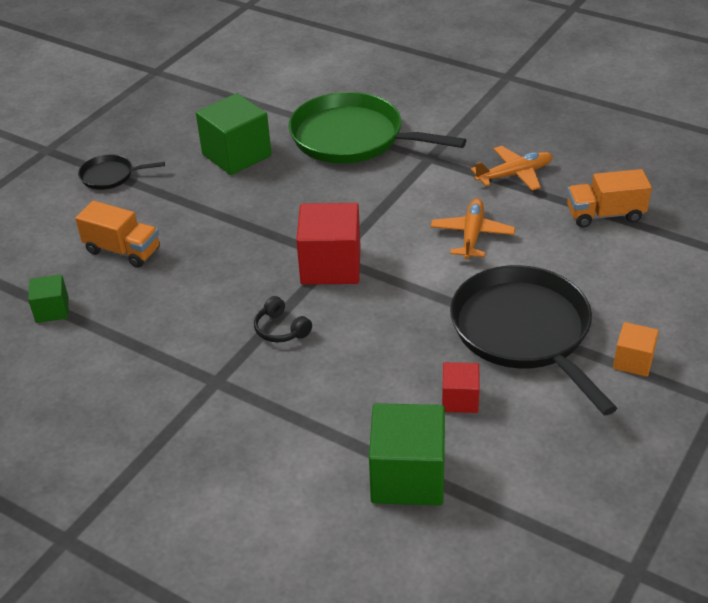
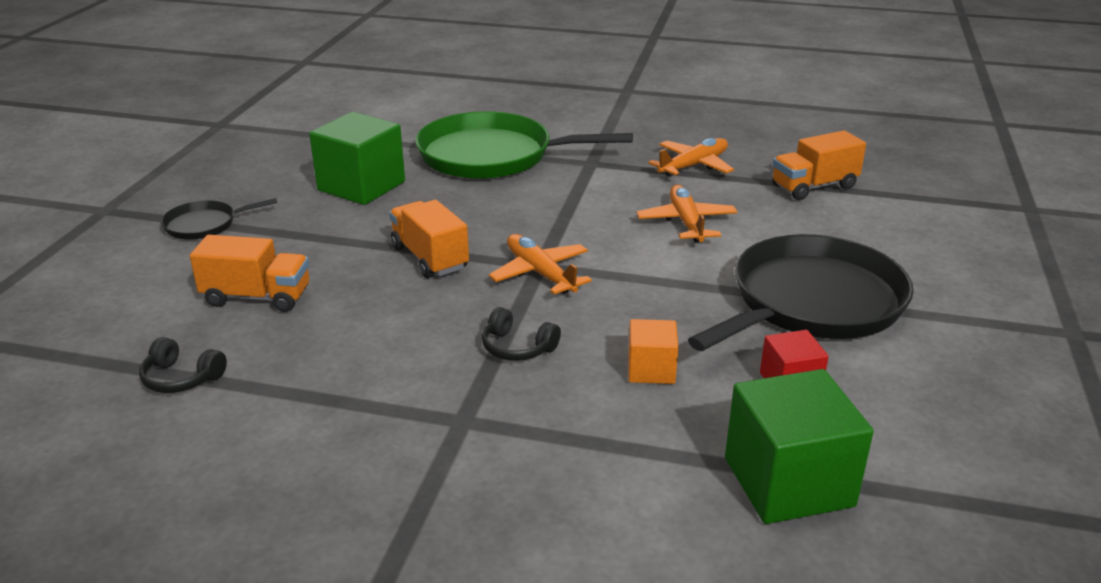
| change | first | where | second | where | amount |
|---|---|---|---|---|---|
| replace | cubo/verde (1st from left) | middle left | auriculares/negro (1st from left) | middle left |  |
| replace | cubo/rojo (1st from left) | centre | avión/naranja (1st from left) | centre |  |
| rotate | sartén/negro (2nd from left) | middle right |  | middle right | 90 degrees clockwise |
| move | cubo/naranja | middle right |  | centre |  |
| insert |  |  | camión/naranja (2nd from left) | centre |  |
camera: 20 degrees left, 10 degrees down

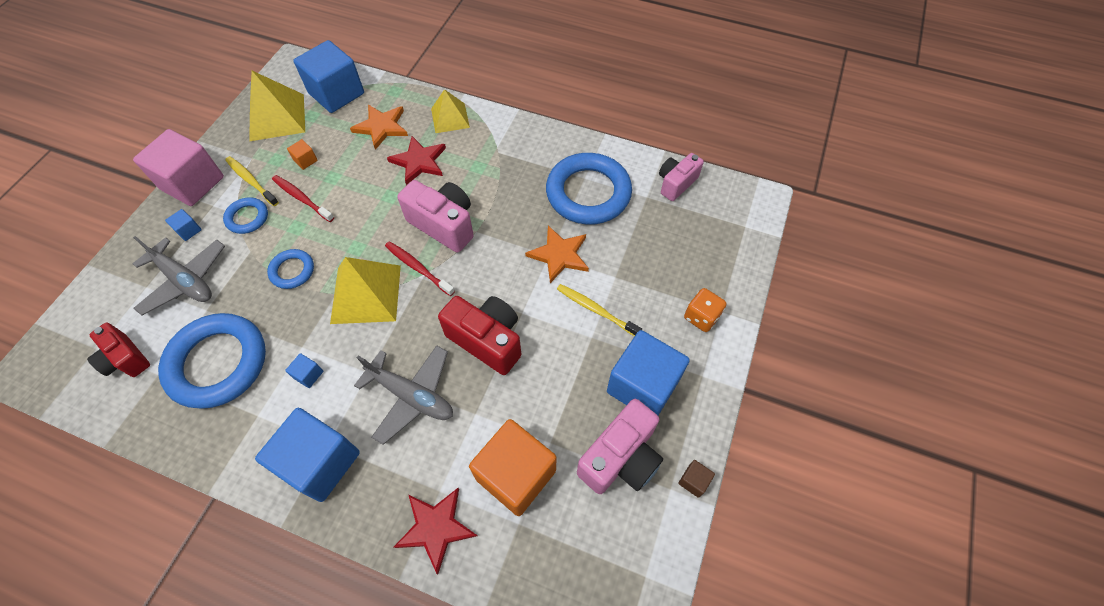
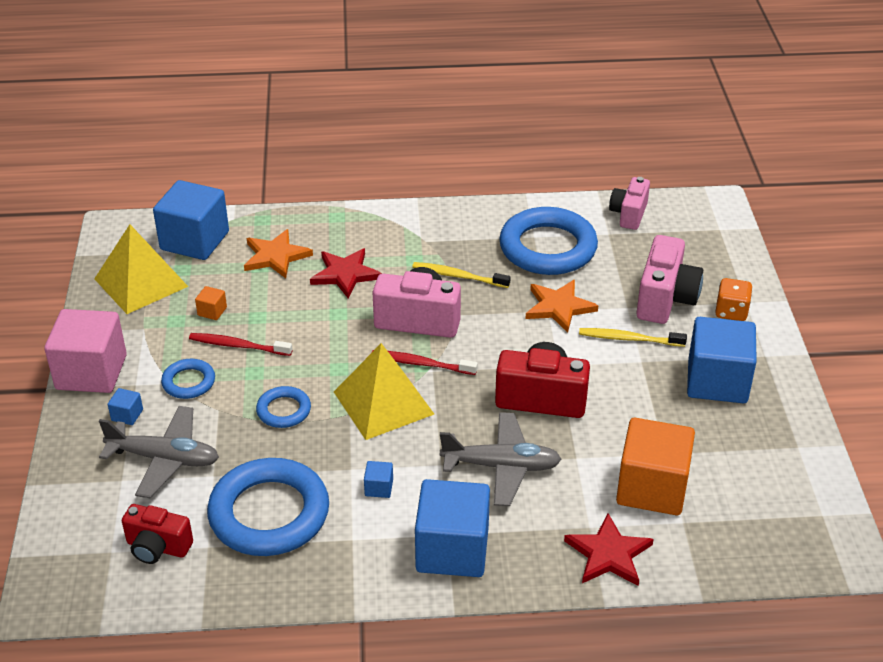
| change | first | where | second | where | amount |
|---|---|---|---|---|---|
| move | cepillo de dientes/amarillo (1st from left) | top left |  | centre |  |
| delete | pirámide/amarillo (3rd from left) | top centre |  |  |  |
| move | cámara/rosa (2nd from left in the first image) | bottom centre | cámara/rosa (3rd from left) | middle right |  |
| delete | cubo/marrón | bottom centre |  |  |  |
camera: 25 degrees left, 20 degrees down

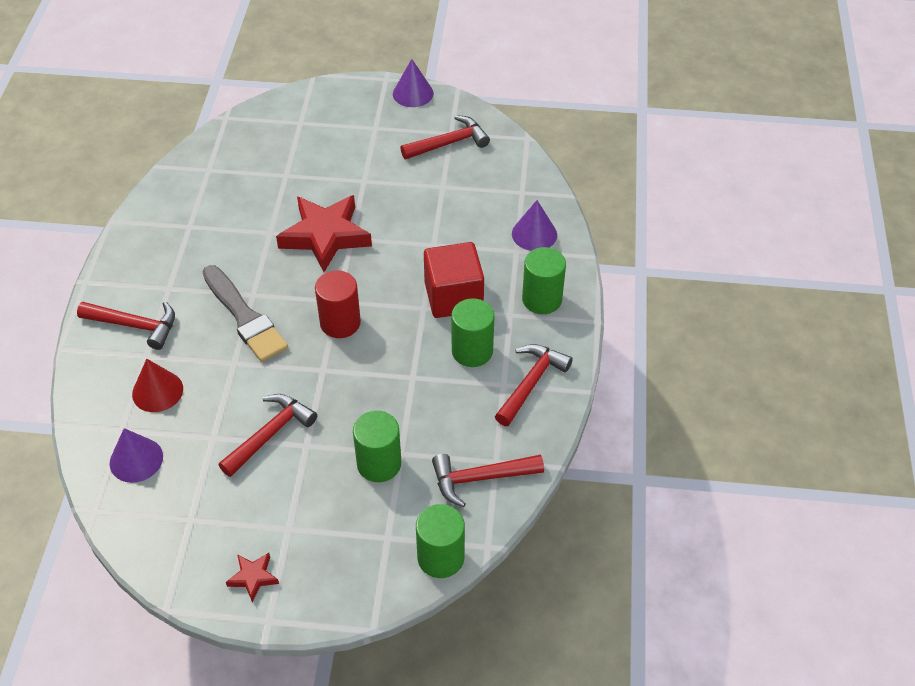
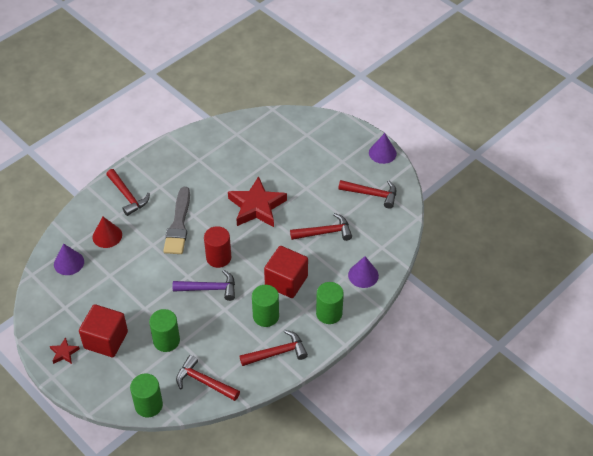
| change | first | where | second | where | amount |
|---|---|---|---|---|---|
| move | martillo/rojo (2nd from left in the first image) | middle left | martillo/rojo (4th from left) | centre |  |
| insert |  |  | cubo/rojo (1st from left) | bottom left |  |
| insert |  |  | martillo/morado | centre |  |
camera: 40 degrees right, 0 degrees up

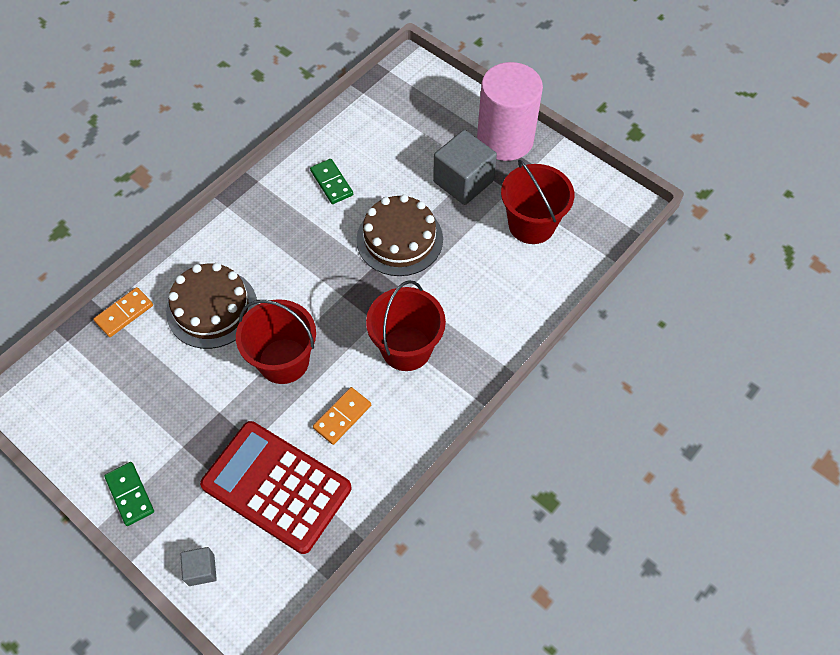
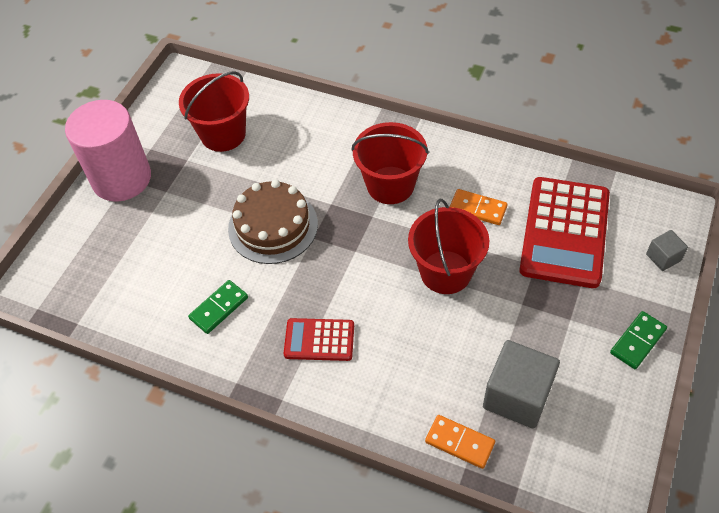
| change | first | where | second | where | amount |
|---|---|---|---|---|---|
| delete | tarta/marrón (1st from left) | middle left |  |  |  |
| move | cubo/gris (2nd from left in the first image) | top centre | cubo/gris (1st from left) | bottom right |  |
| insert |  |  | calculadora/rojo (1st from left) | centre |  |
camera: 105 degrees left, 5 degrees down

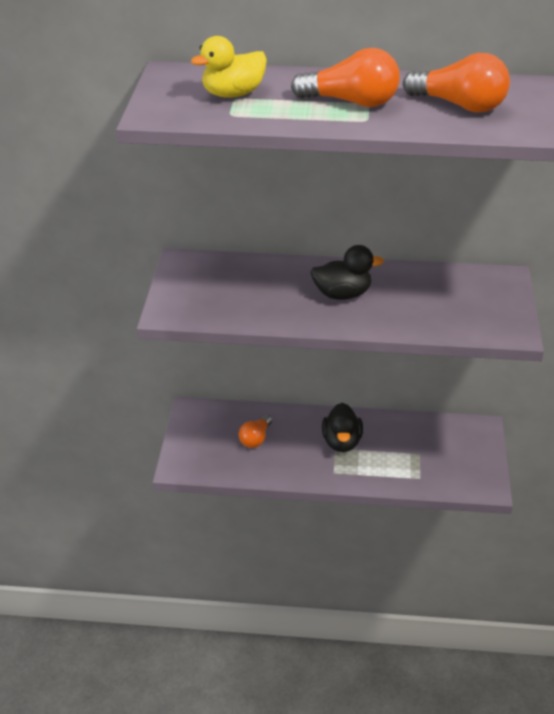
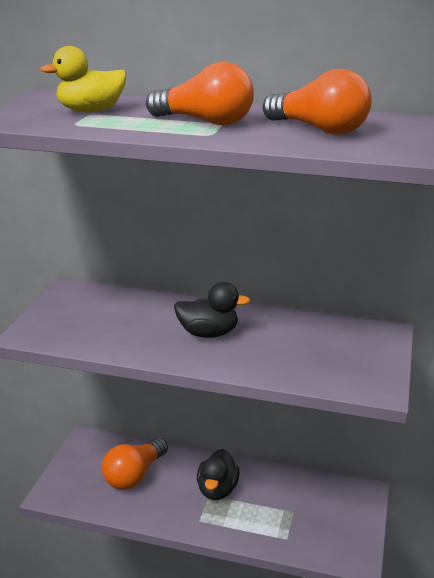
| change | first | where | second | where | amount |
|---|---|---|---|---|---|
| resize | bombilla/naranja (1st from left) | centre |  | bottom left | x1.64 |
camera: 10 degrees right, 10 degrees down

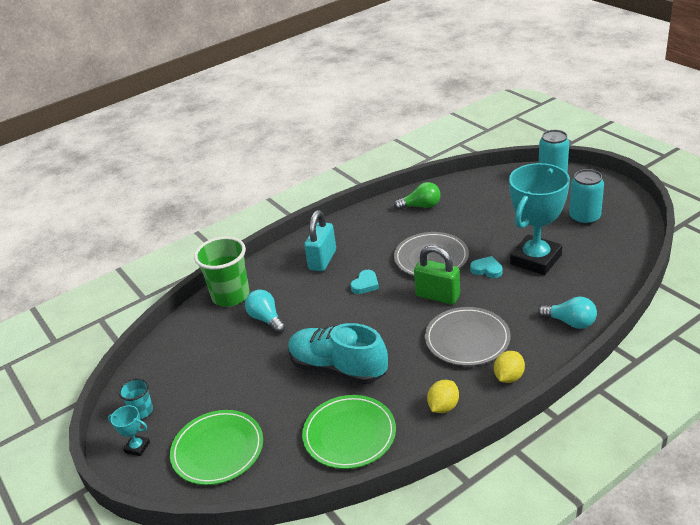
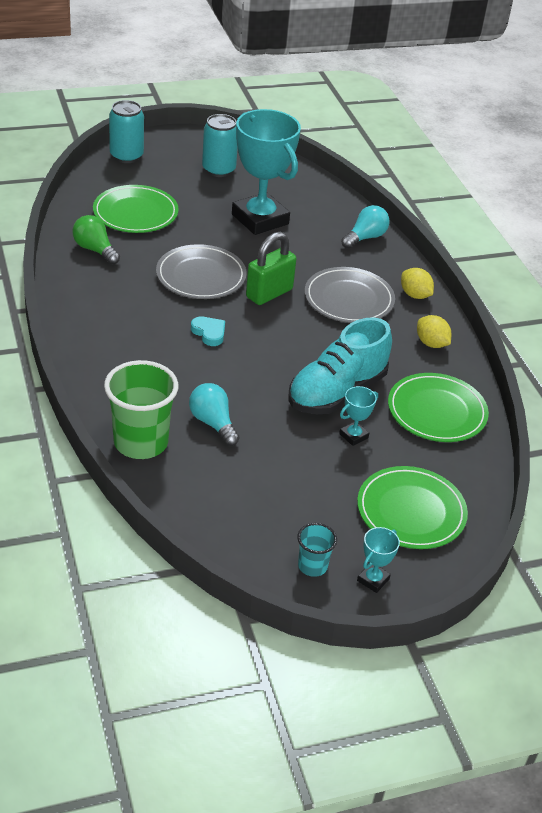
| change | first | where | second | where | amount |
|---|---|---|---|---|---|
| rotate | bombilla/turquesa (1st from left) | centre |  | centre | 75 degrees clockwise |
| delete | candado/turquesa | centre |  |  |  |
| rotate | bombilla/verde | centre |  | top left | 60 degrees counterclockwise |
| delete | corazón/turquesa (2nd from left) | middle right |  |  |  |
| insert |  |  | plato/verde (1st from left) | top left |  |
| insert |  |  | trofeo/turquesa (2nd from left) | centre |  |
camera: 80 degrees left, 5 degrees up

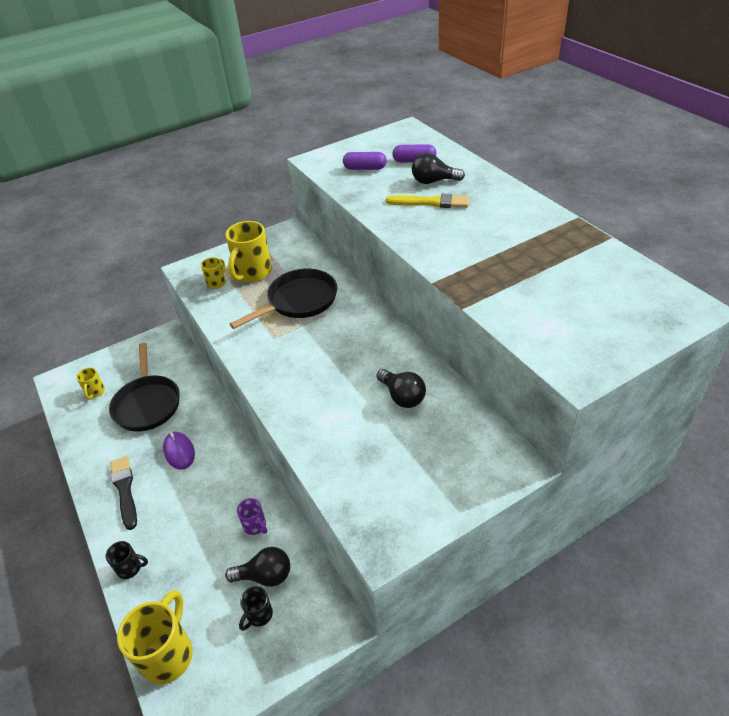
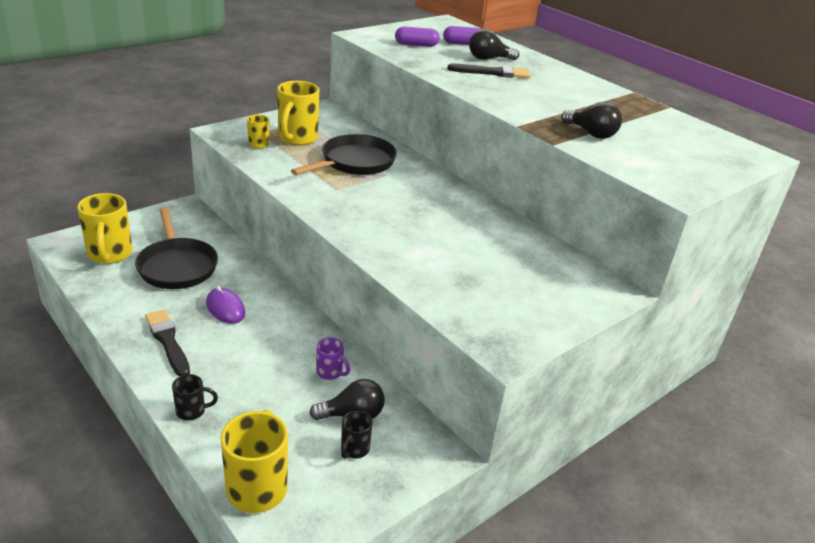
| change | first | where | second | where | amount |
|---|---|---|---|---|---|
| resize | taza/amarillo (1st from left) | middle left |  | middle left | x1.95 |
| move | bombilla/negro (2nd from left in the first image) | centre | bombilla/negro (3rd from left) | top right |  |
| recolor | pincel/amarillo | top centre | pincel/negro (2nd from left) | top centre |  |
camera: 15 degrees left, 10 degrees down

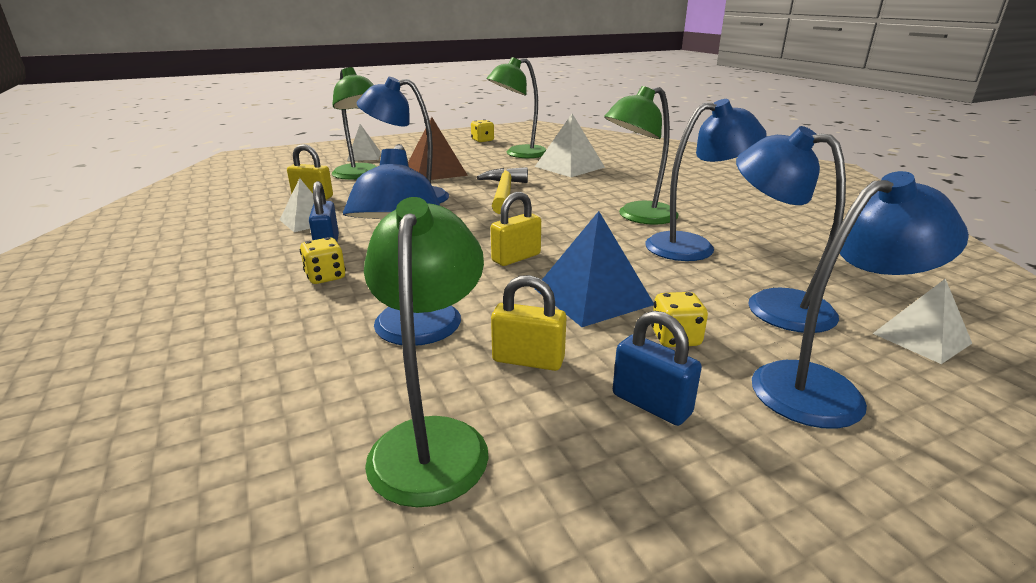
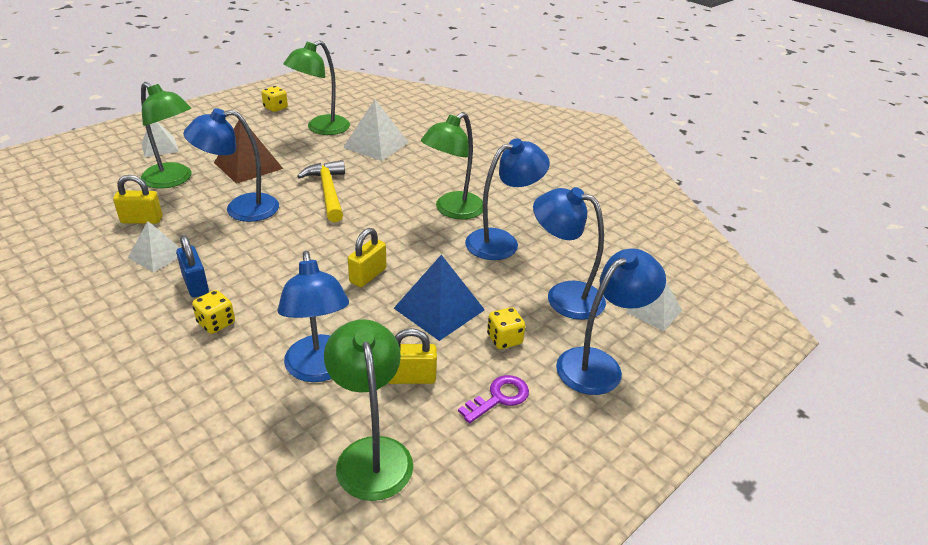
| change | first | where | second | where | amount |
|---|---|---|---|---|---|
| replace | candado/azul (2nd from left) | centre | llave/morado | bottom centre |  |
camera: 20 degrees left, 10 degrees up

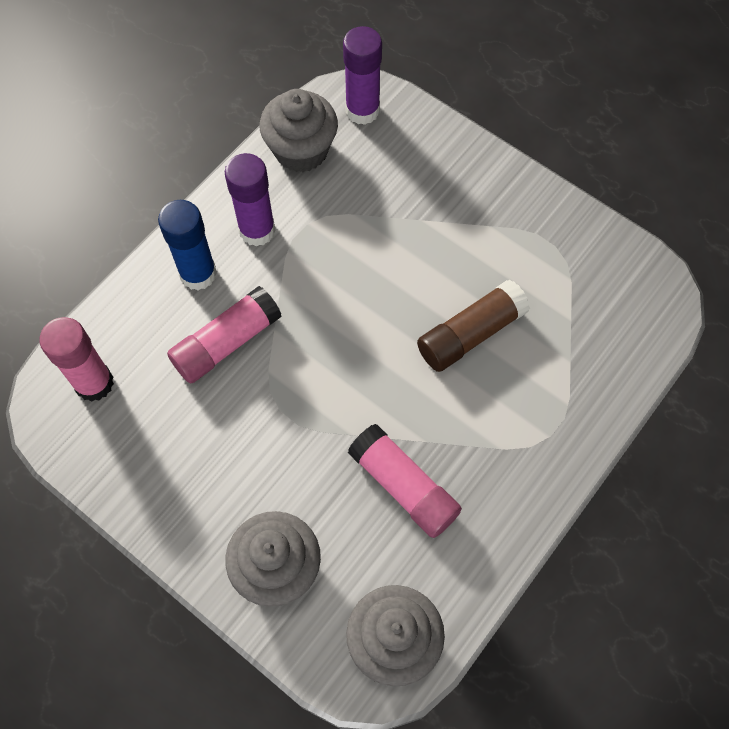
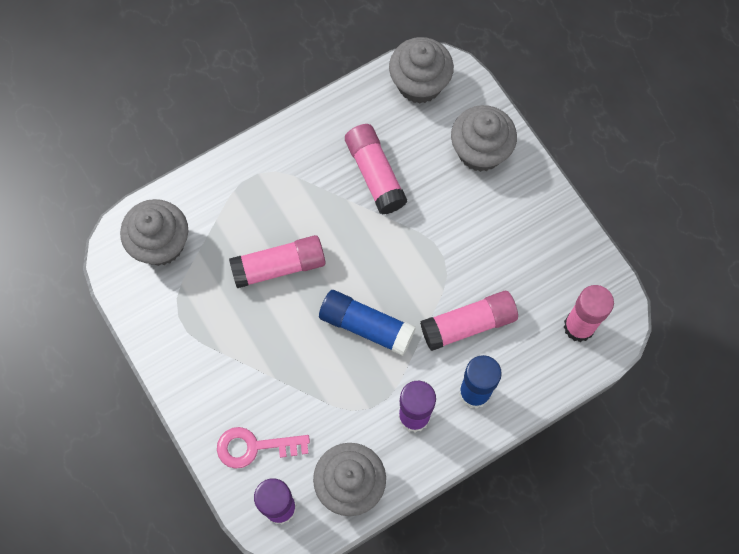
| change | first | where | second | where | amount |
|---|---|---|---|---|---|
| recolor | barra de pegamento/marrón | centre | barra de pegamento/rosa (1st from left) | centre |  |
| insert |  |  | magdalena/gris (1st from left) | middle left |  |
| insert |  |  | llave/rosa | bottom centre |  |
| insert |  |  | barra de pegamento/azul (1st from left) | centre |  |
camera: 160 degrees left, 5 degrees up

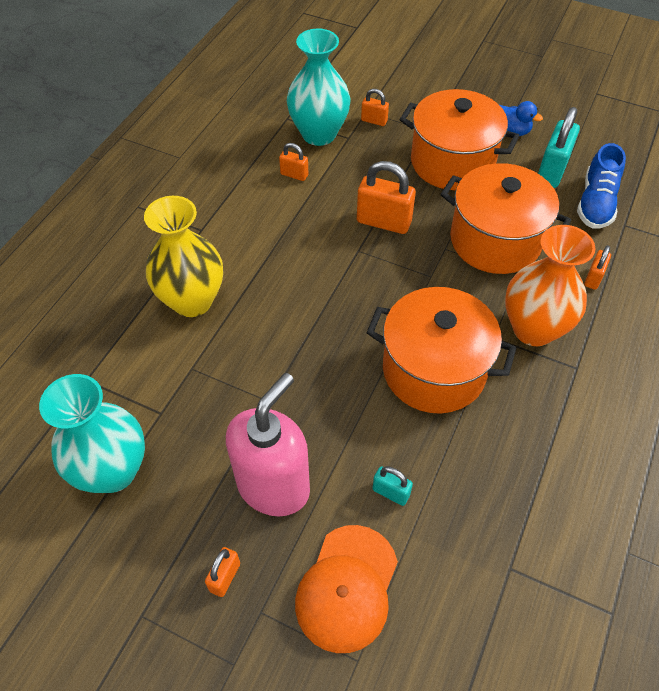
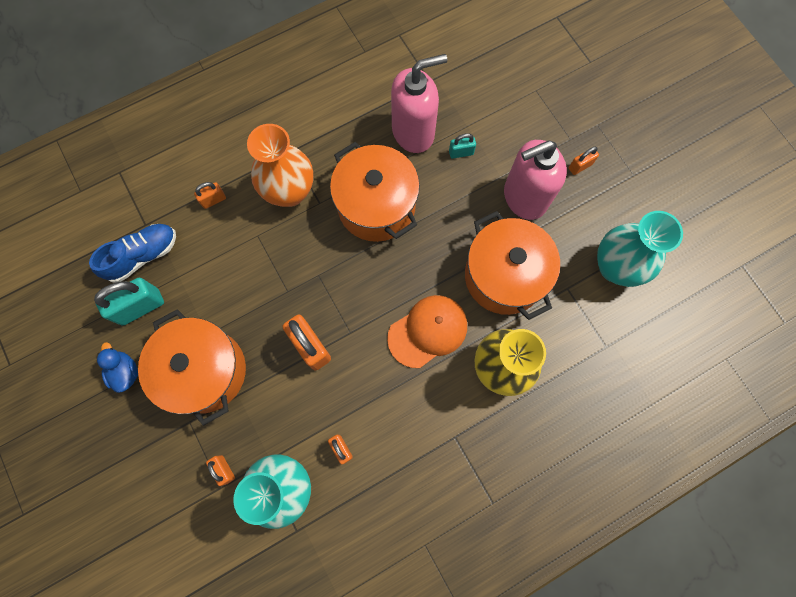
| change | first | where | second | where | amount |
|---|---|---|---|---|---|
| move | gorra/naranja | bottom centre |  | centre |  |
| rotate | candado/turquesa (1st from left in the first image) | bottom centre | candado/turquesa (2nd from left) | top centre | 75 degrees counterclockwise |
| move | olla/naranja (3rd from left) | top right |  | centre |  |
| insert |  |  | dispensador de jabón/rosa (1st from left) | top centre |  |
camera: 145 degrees left, 20 degrees up

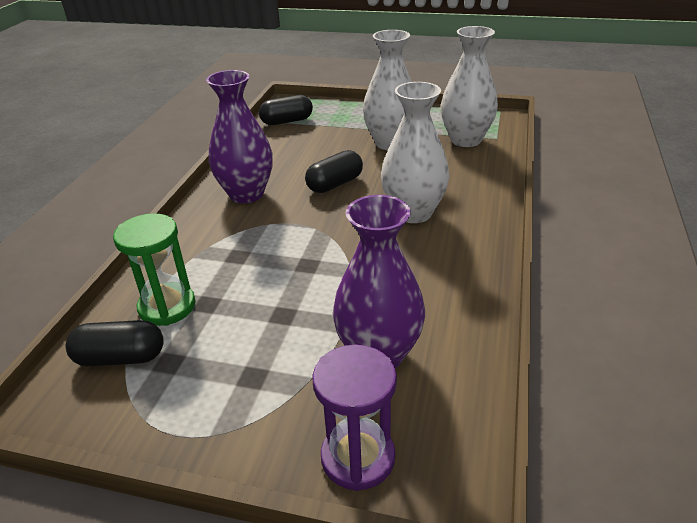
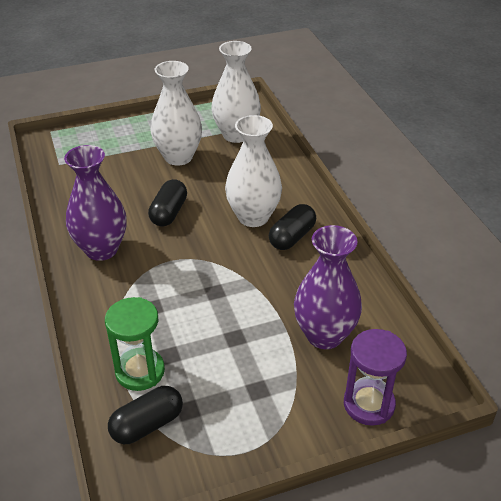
| change | first | where | second | where | amount |
|---|---|---|---|---|---|
| move | cápsula/negro (2nd from left in the first image) | top centre | cápsula/negro (3rd from left) | centre |  |
camera: 35 degrees left, 5 degrees up

